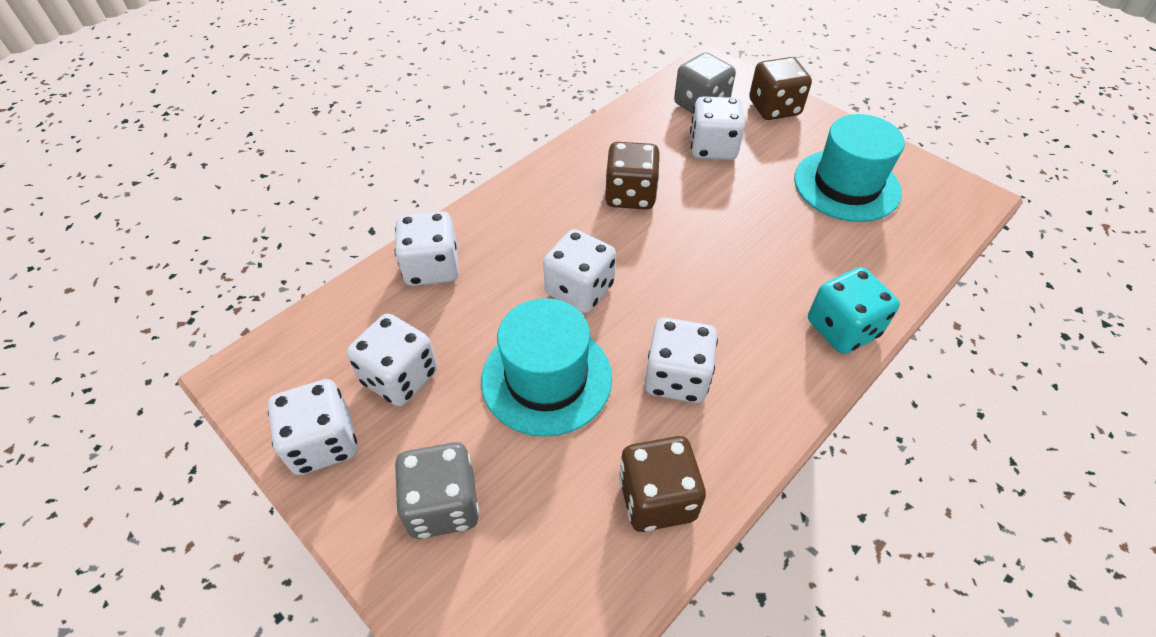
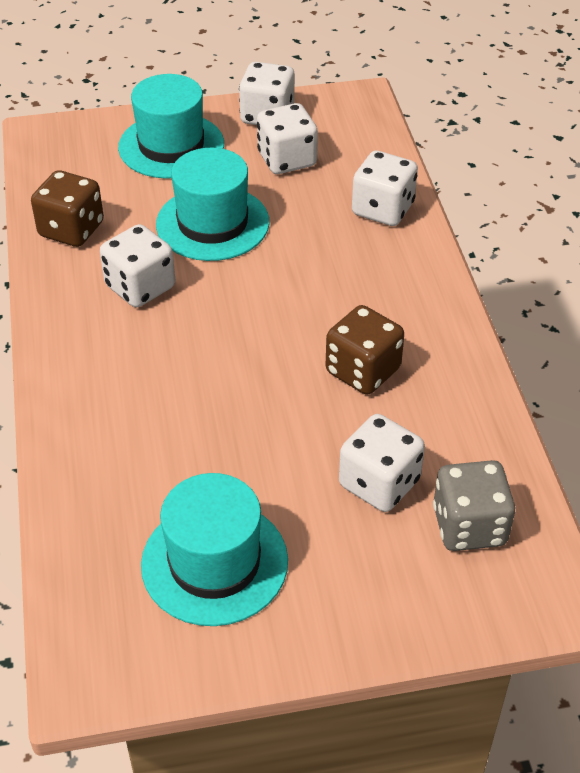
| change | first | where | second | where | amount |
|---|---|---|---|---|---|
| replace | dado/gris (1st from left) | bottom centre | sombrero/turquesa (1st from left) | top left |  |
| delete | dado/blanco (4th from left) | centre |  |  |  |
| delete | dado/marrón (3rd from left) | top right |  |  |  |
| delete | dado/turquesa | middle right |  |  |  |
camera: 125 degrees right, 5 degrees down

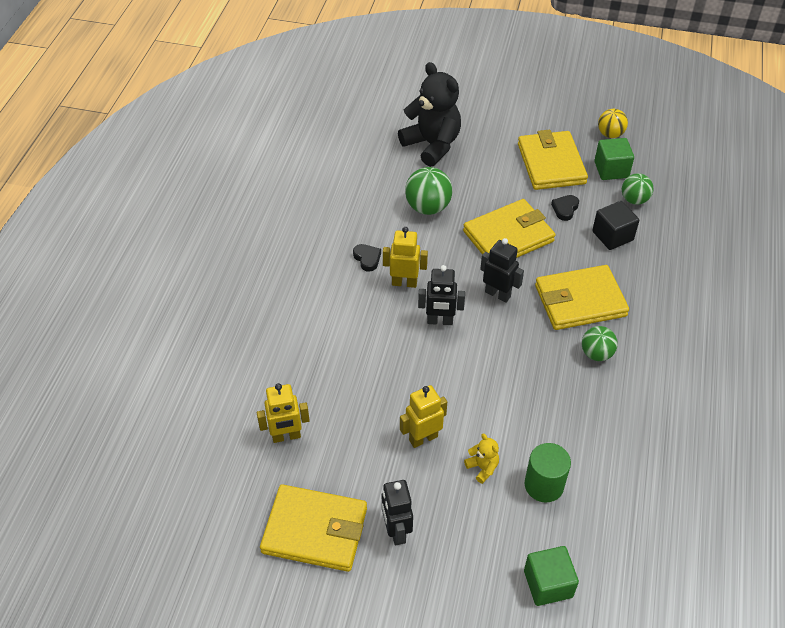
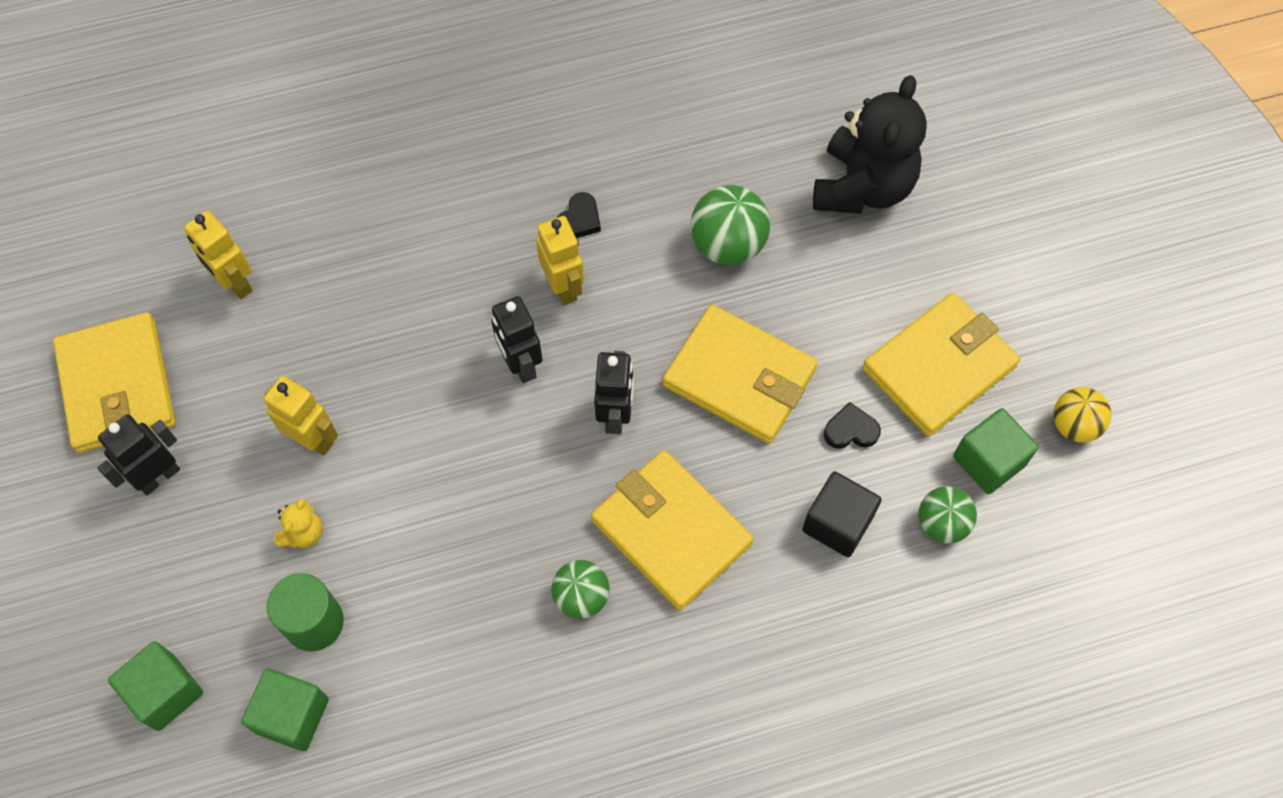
| change | first | where | second | where | amount |
|---|---|---|---|---|---|
| insert |  |  | cubo/verde (2nd from left) | bottom left |  |
camera: 60 degrees right, 15 degrees up

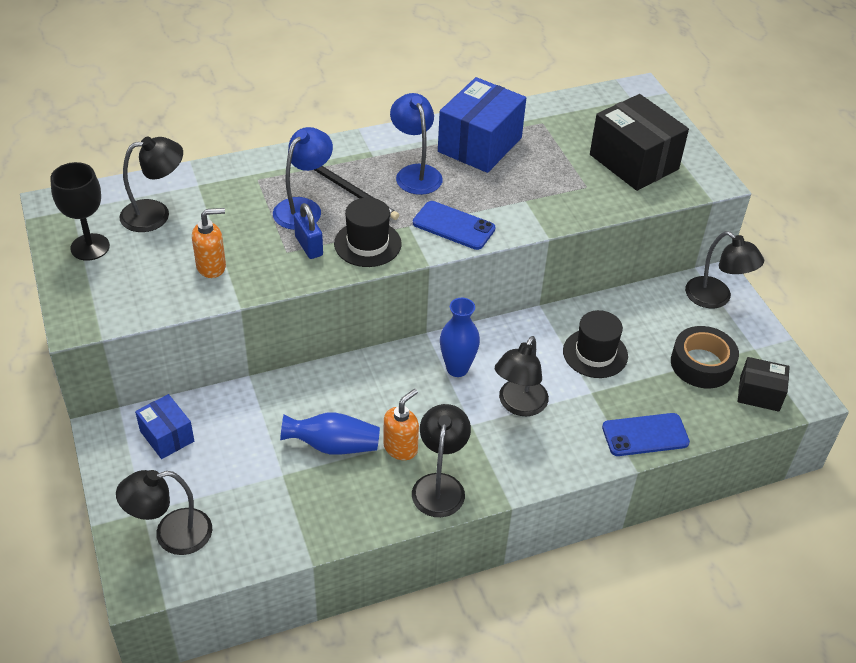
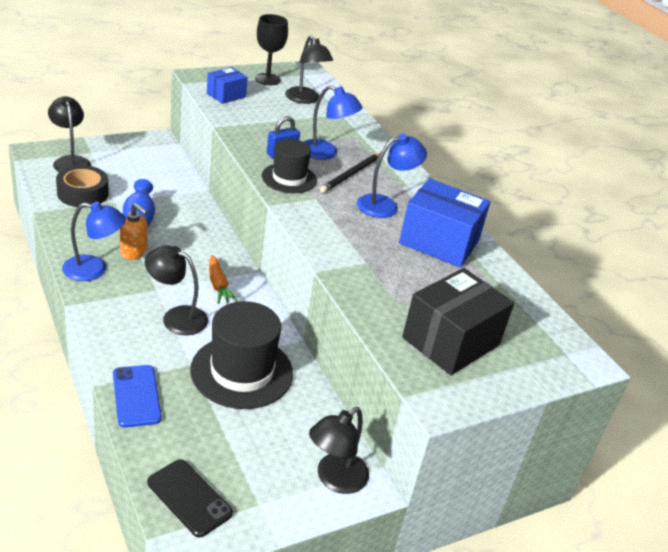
| change | first | where | second | where | amount |
|---|---|---|---|---|---|
| move | caja/azul (1st from left) | middle left |  | top centre |  |
| delete | dispensador de jabón/naranja (1st from left) | middle left |  |  |  |
| recolor | lámpara/negro (3rd from left) | bottom centre | lámpara/azul (1st from left) | middle left |  |
| delete | móvil/azul (1st from left) | centre |  |  |  |
| replace | florero/azul (2nd from left) | centre | zanahoria/naranja | centre |  |
| resize | sombrero/negro (2nd from left in the first image) | middle right | sombrero/negro (1st from left) | centre | x1.60 |
| move | cinta adhesiva/negro | middle right |  | middle left |  |
| replace | caja/negro (2nd from left) | middle right | móvil/negro | bottom left |  |
camera: 80 degrees right, 10 degrees down

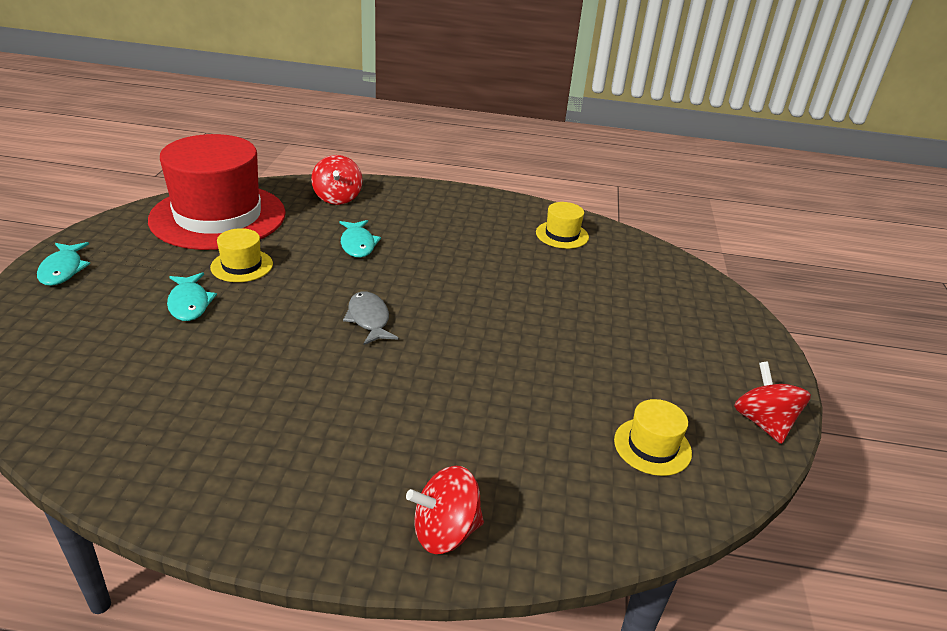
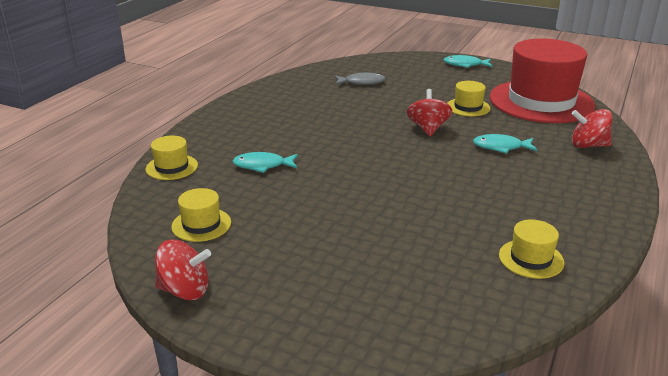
| change | first | where | second | where | amount |
|---|---|---|---|---|---|
| move | pez/turquesa (2nd from left in the first image) | middle left | pez/turquesa (1st from left) | centre |  |
| move | pez/gris | centre |  | top centre |  |
| move | peonza/rojo (2nd from left) | bottom centre |  | top centre |  |
| insert |  |  | sombrero/amarillo (1st from left) | middle left |  |
camera: 110 degrees right, 5 degrees down

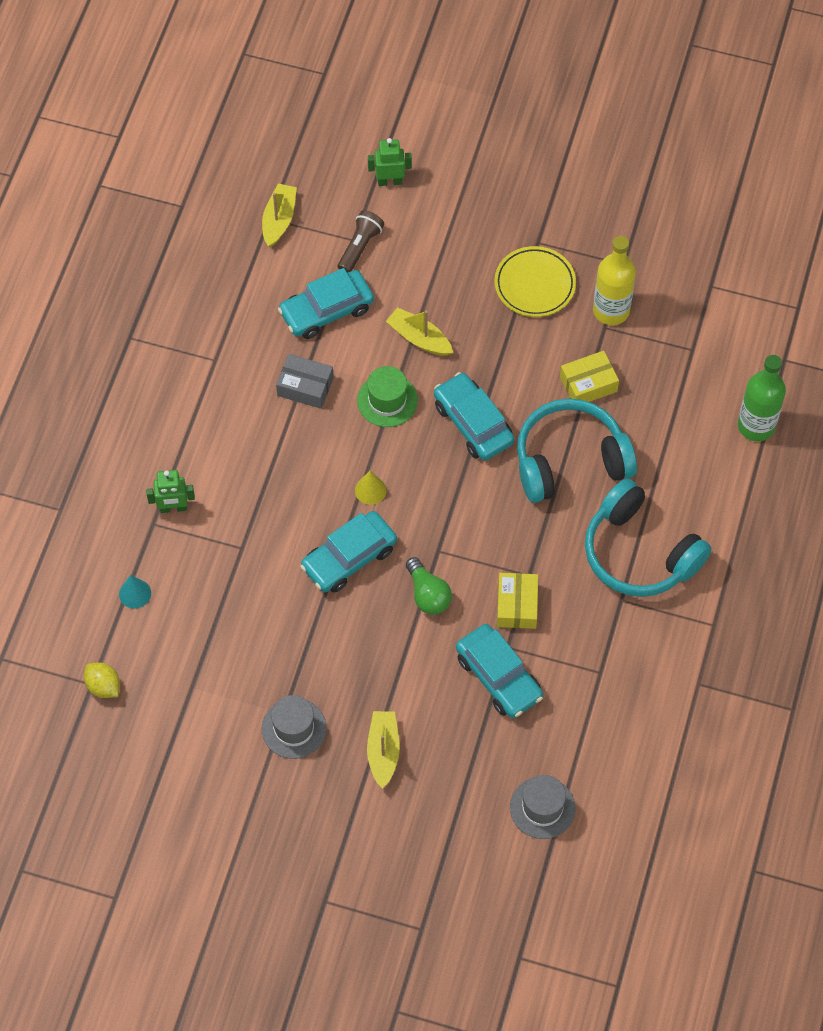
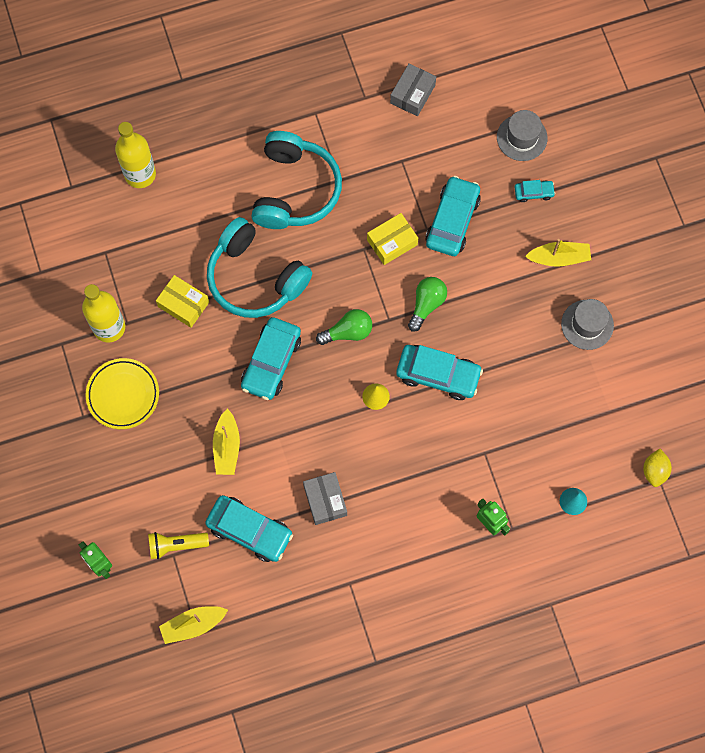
| change | first | where | second | where | amount |
|---|---|---|---|---|---|
| recolor | lámpara de mano/marrón | top centre | lámpara de mano/amarillo | bottom left |  |
| delete | sombrero/verde | centre |  |  |  |
| rotate | barco/amarillo (2nd from left in the first image) | bottom centre | barco/amarillo (3rd from left) | middle right | 150 degrees counterclockwise |
| recolor | botella/verde | middle right | botella/amarillo (2nd from left) | top left |  |
| insert |  |  | bombilla/verde (1st from left) | centre |  |
| insert |  |  | caja/gris (2nd from left) | top centre |  |
| insert |  |  | coche/turquesa (5th from left) | top right |  |
camera: 125 degrees left, 10 degrees up

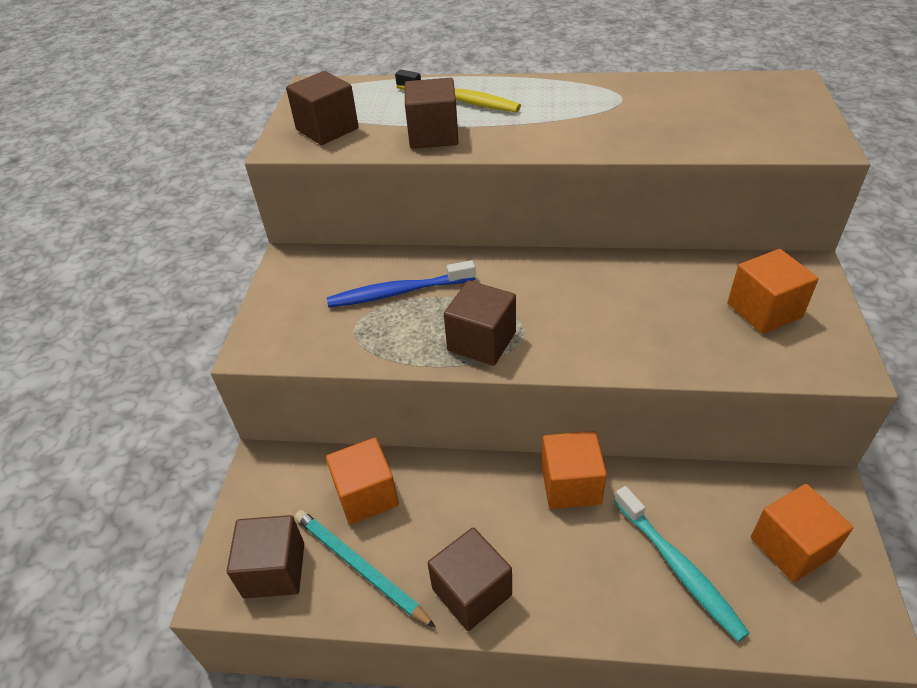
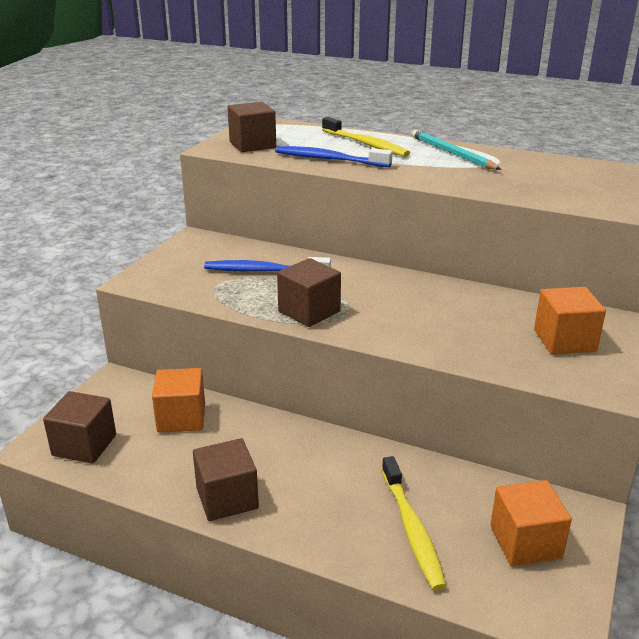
| change | first | where | second | where | amount |
|---|---|---|---|---|---|
| move | lápiz/turquesa | bottom centre |  | top right |  |
| replace | cubo/marrón (3rd from left) | top centre | cepillo de dientes/azul (2nd from left) | top centre |  |
| delete | cubo/naranja (2nd from left) | bottom centre |  |  |  |
| recolor | cepillo de dientes/turquesa | bottom right | cepillo de dientes/amarillo (2nd from left) | bottom centre |  |
camera: 15 degrees right, 15 degrees down

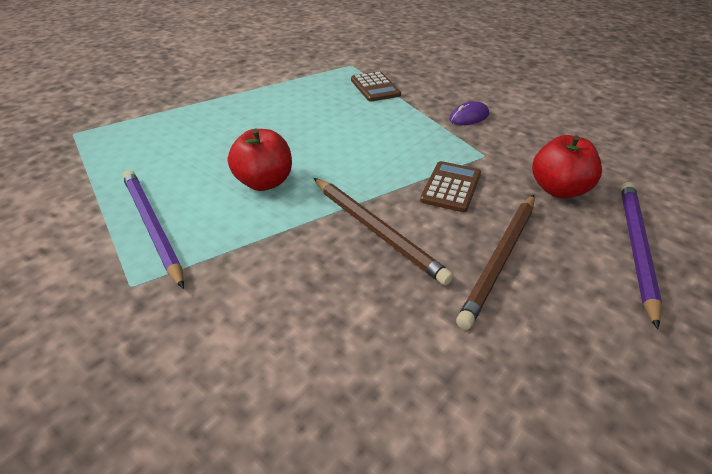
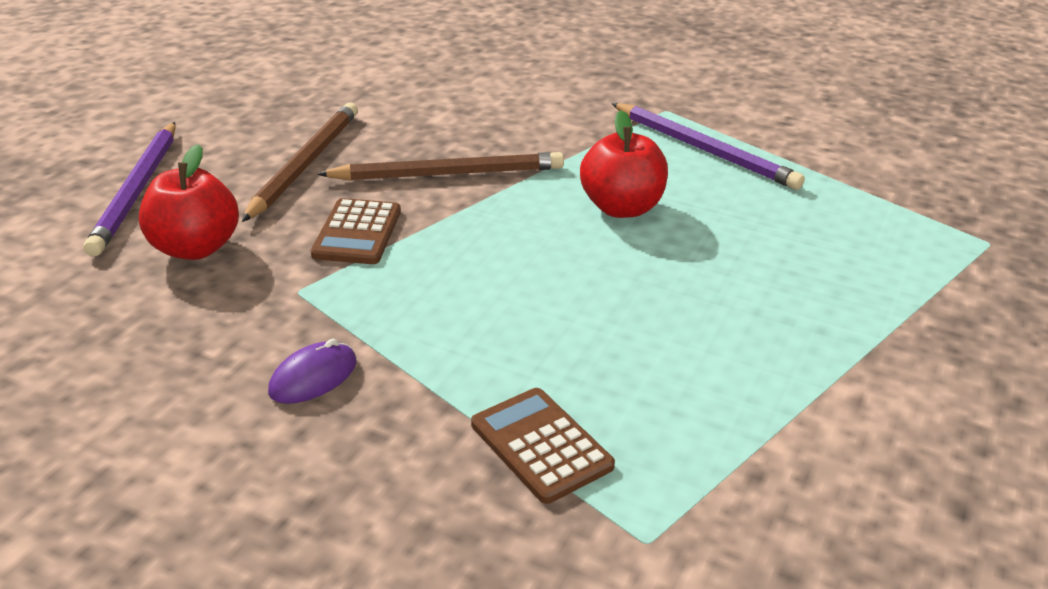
| change | first | where | second | where | amount |
|---|---|---|---|---|---|
| rotate | lápiz/marrón (1st from left in the first image) | centre | lápiz/marrón (2nd from left) | top centre | 135 degrees clockwise |
camera: 165 degrees right, 5 degrees down

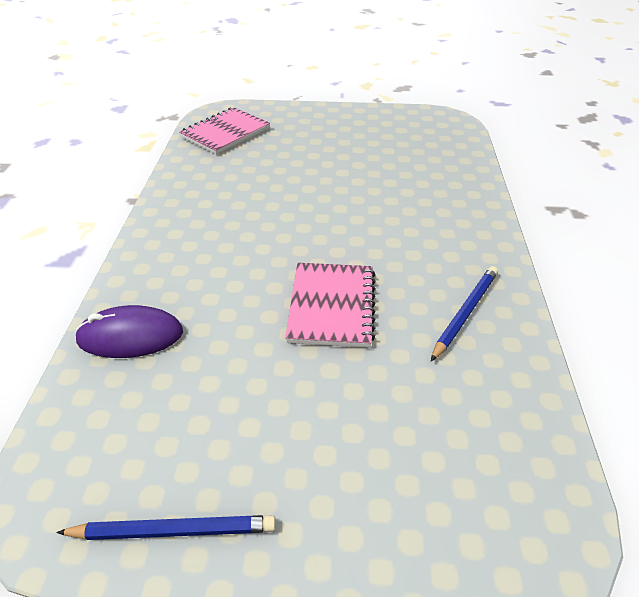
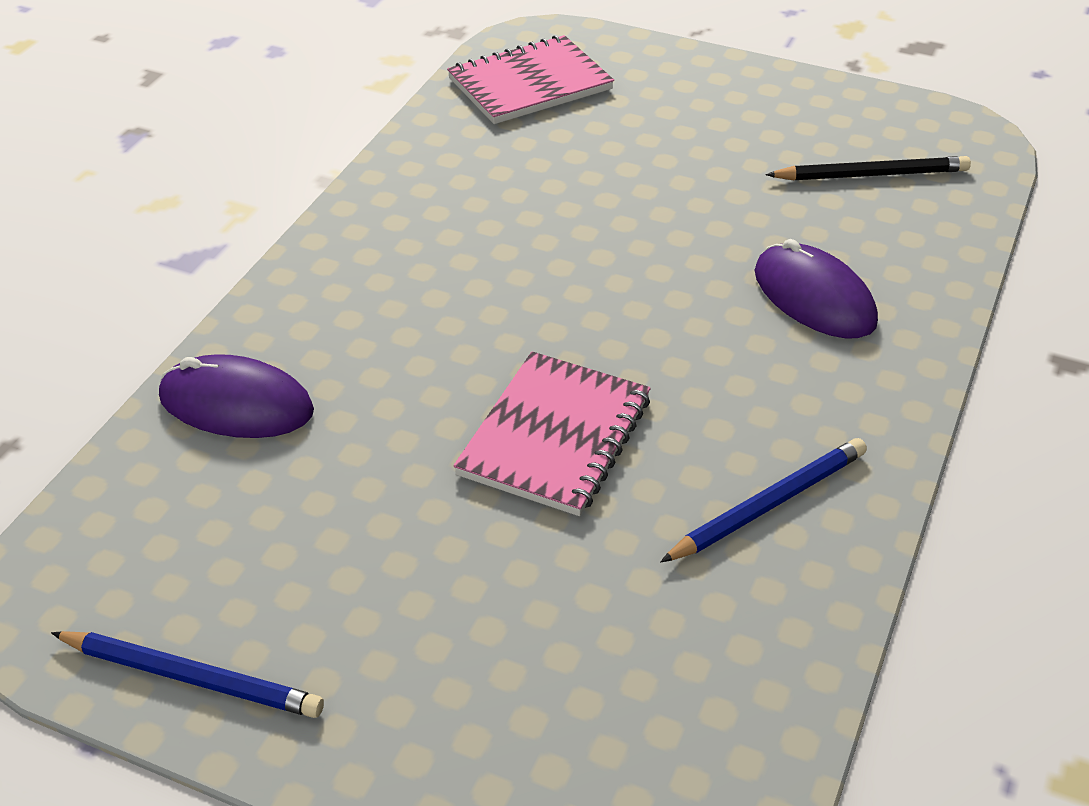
| change | first | where | second | where | amount |
|---|---|---|---|---|---|
| insert |  |  | ratón/morado (2nd from left) | middle right |  |
| insert |  |  | lápiz/negro | top right |  |
camera: 20 degrees right, 0 degrees up

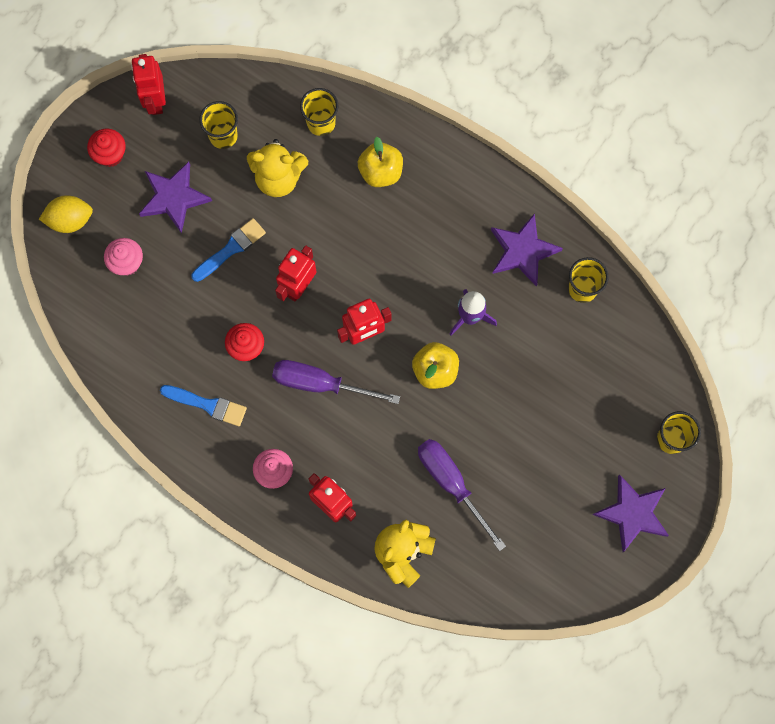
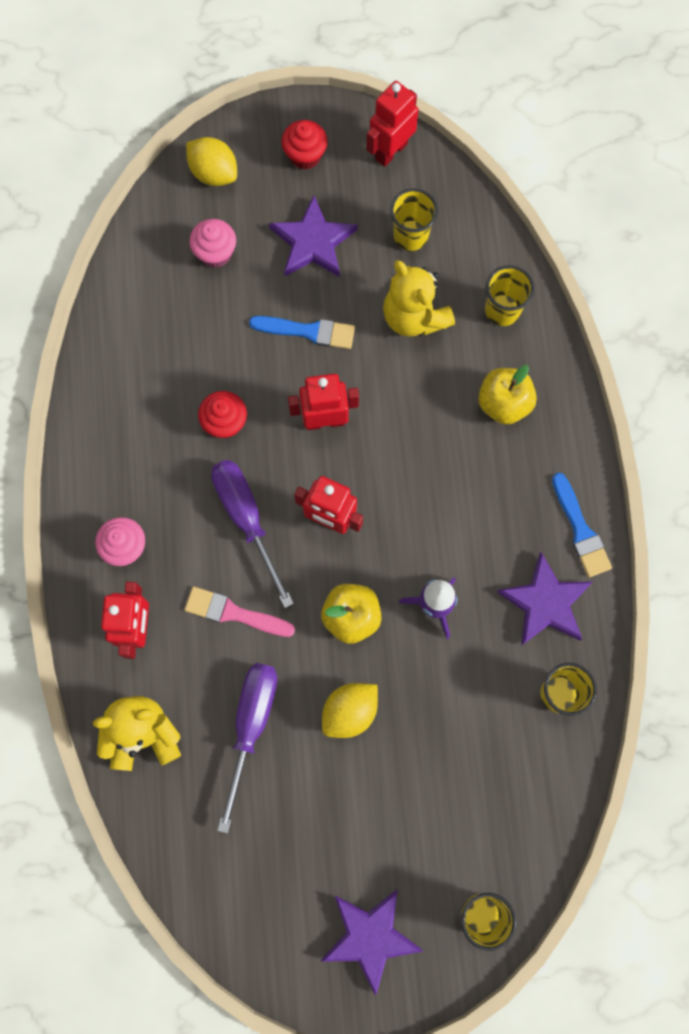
| change | first | where | second | where | amount |
|---|---|---|---|---|---|
| move | pincel/azul (1st from left in the first image) | middle left | pincel/azul (2nd from left) | middle right |  |
| insert |  |  | pincel/rosa | centre |  |
| insert |  |  | limón/amarillo (2nd from left) | bottom centre |  |
camera: 50 degrees right, 0 degrees up

